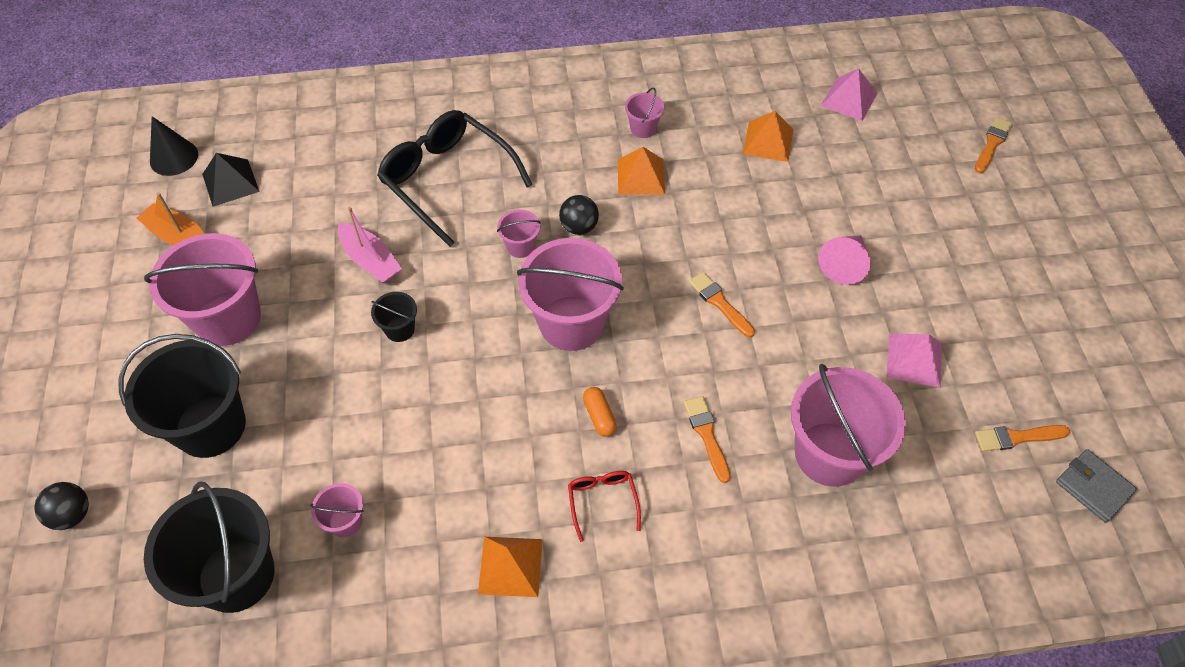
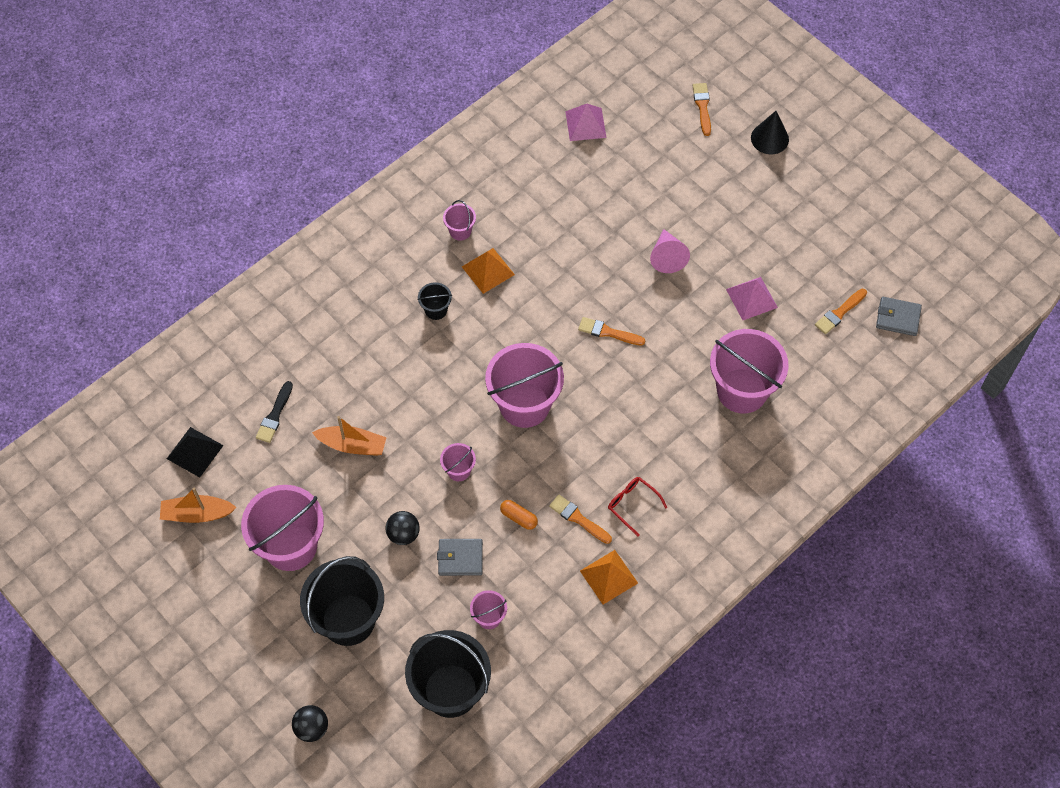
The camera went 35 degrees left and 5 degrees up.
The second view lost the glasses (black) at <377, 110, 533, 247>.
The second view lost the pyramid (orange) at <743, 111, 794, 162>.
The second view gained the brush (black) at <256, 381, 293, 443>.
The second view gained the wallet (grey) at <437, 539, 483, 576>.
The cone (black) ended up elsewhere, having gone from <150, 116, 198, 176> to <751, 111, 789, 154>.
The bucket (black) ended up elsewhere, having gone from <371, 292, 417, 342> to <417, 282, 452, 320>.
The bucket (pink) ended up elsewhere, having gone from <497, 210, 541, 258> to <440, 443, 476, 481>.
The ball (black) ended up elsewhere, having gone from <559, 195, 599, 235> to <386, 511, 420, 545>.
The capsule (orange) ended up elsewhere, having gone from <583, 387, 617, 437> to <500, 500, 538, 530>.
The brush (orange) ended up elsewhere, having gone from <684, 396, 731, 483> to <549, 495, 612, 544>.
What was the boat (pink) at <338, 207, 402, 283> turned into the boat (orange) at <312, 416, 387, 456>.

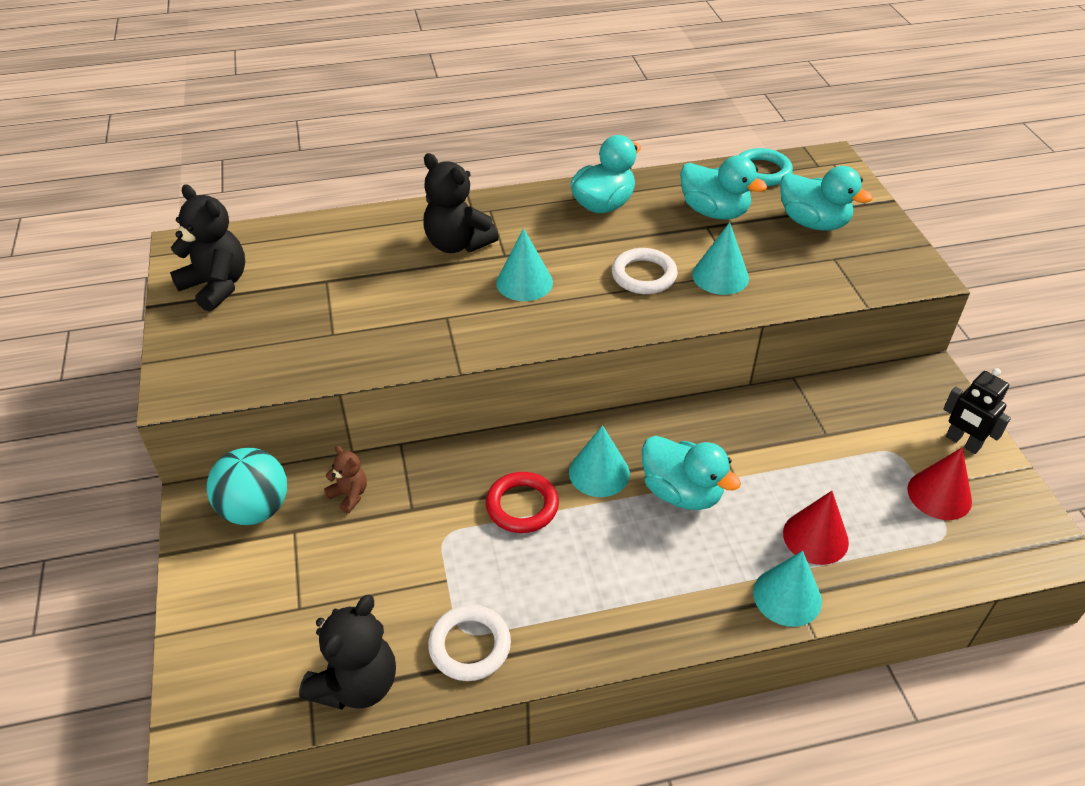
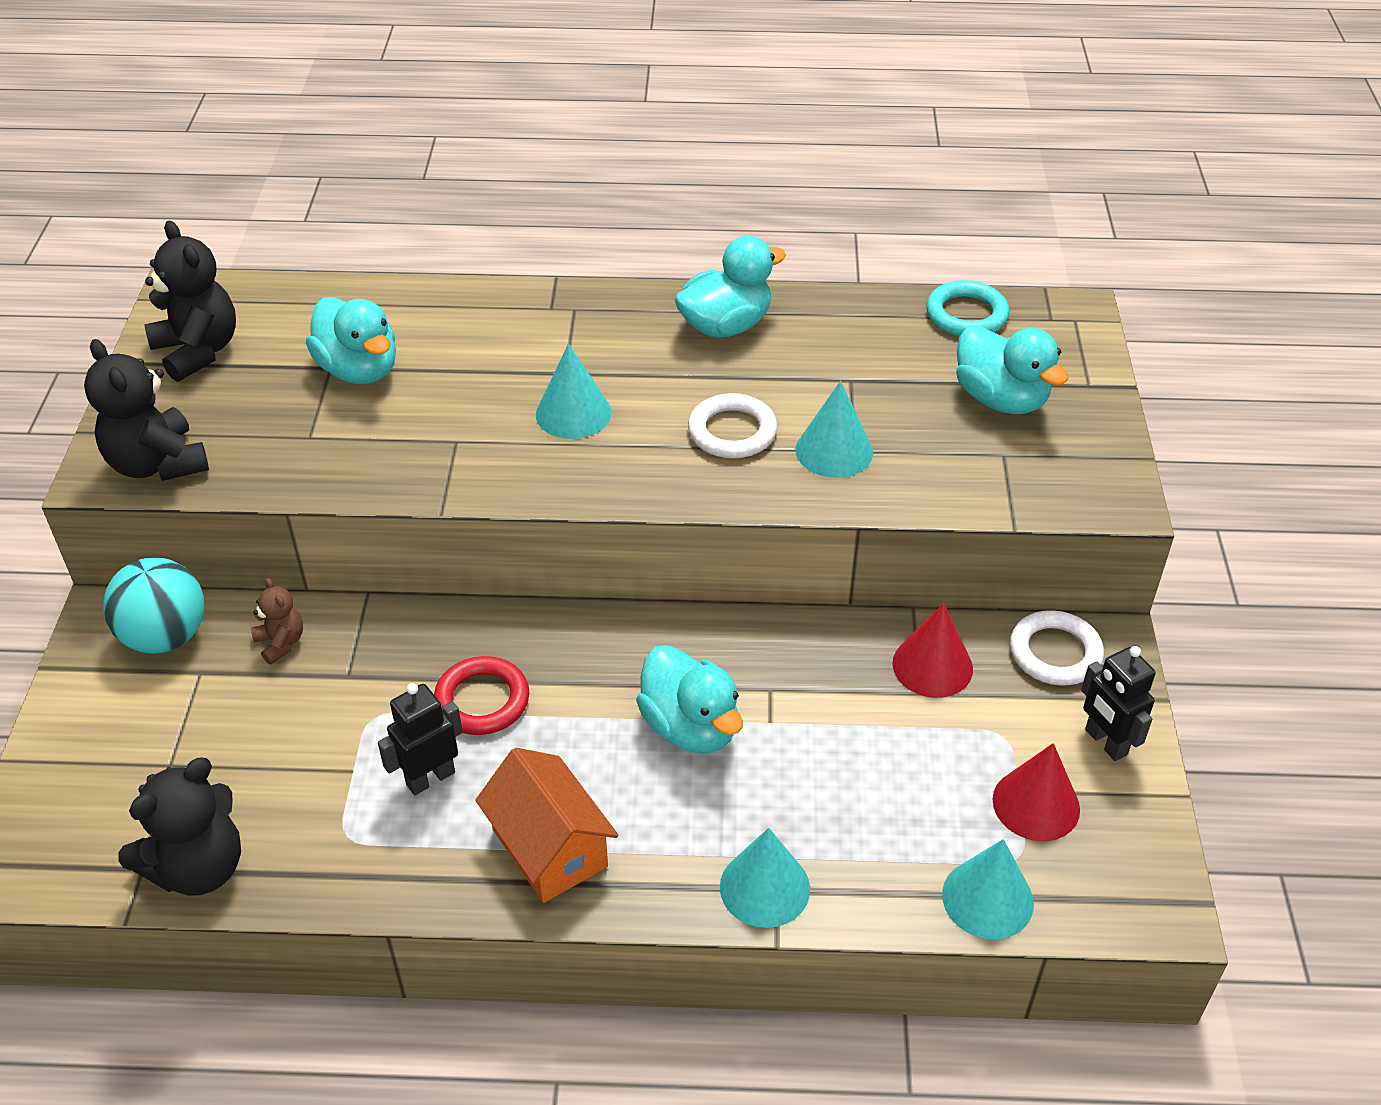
The camera went 15 degrees right and 0 degrees up.
The second view gained the robot (black) at <378, 683, 463, 795>.
The second view gained the house (orange) at <475, 748, 619, 903>.
The teddy bear (black) ended up elsewhere, having gone from <423, 153, 499, 253> to <84, 339, 209, 481>.
The ring (white) ended up elsewhere, having gone from <428, 605, 511, 681> to <1010, 610, 1104, 686>.
The cone (turquoise) ended up elsewhere, having gone from <569, 425, 630, 497> to <942, 839, 1034, 940>.
The duck (turquoise) ended up elsewhere, having gone from <680, 155, 767, 219> to <306, 297, 396, 384>.
The cone (red) ended up elsewhere, having gone from <783, 491, 849, 565> to <892, 603, 973, 698>.

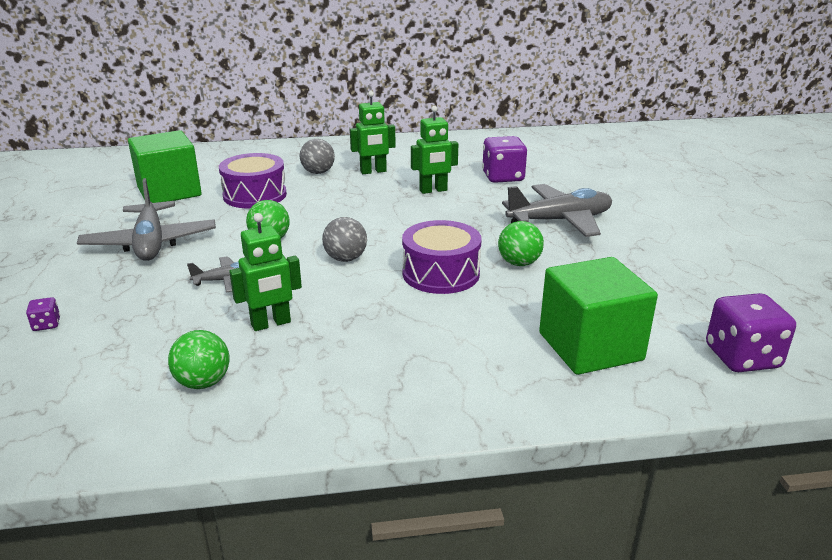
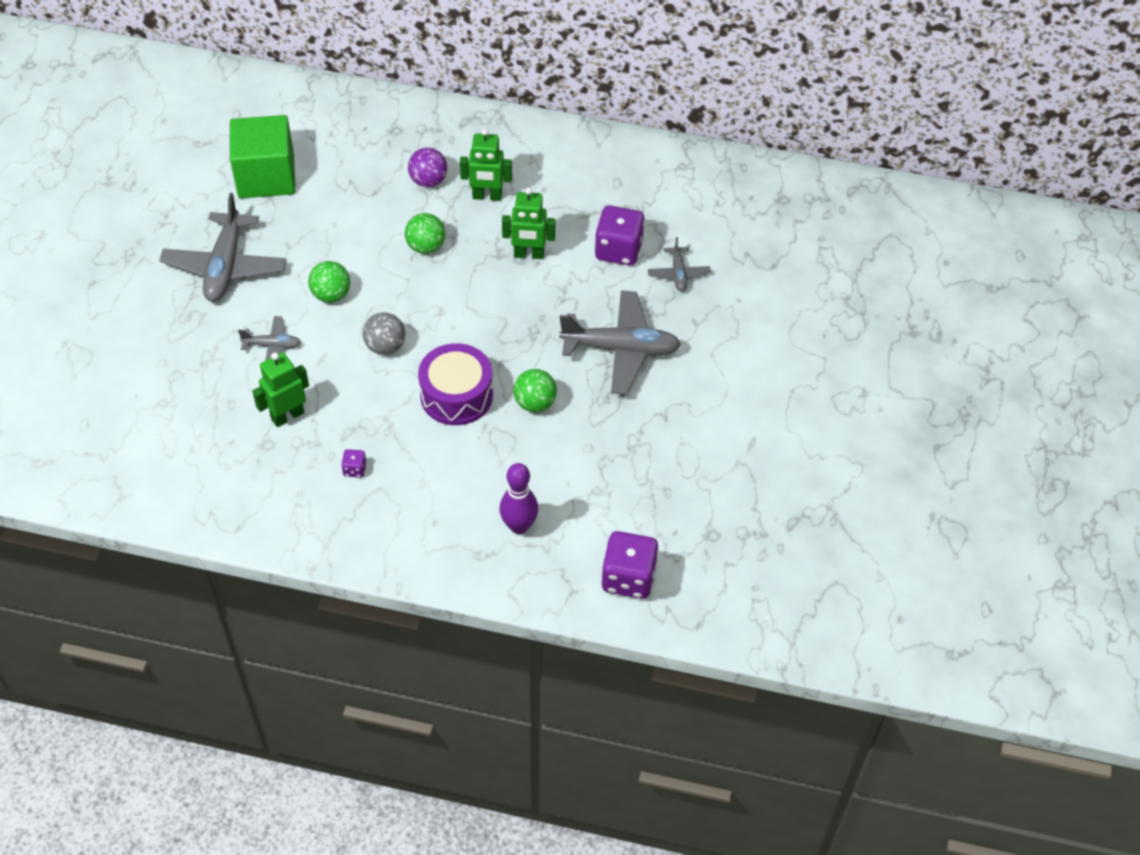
The camera went 20 degrees right and 25 degrees up.
The second view lost the drum (purple) at <219, 153, 287, 208>.
The second view gained the plane (grey) at <648, 237, 711, 292>.
The dice (purple) ended up elsewhere, having gone from <26, 297, 60, 331> to <341, 449, 367, 478>.
The ball (green) ended up elsewhere, having gone from <168, 330, 229, 389> to <405, 213, 445, 254>.
Where the cube (green) stood at <539, 257, 658, 375>, the bowling pin (purple) came to stand at <499, 463, 538, 534>.
What was the ball (grey) at <300, 139, 335, 174> turned into the ball (purple) at <408, 147, 447, 187>.
The robot (green) at <229, 213, 302, 331> ended up facing another way, 150 degrees clockwise from before.

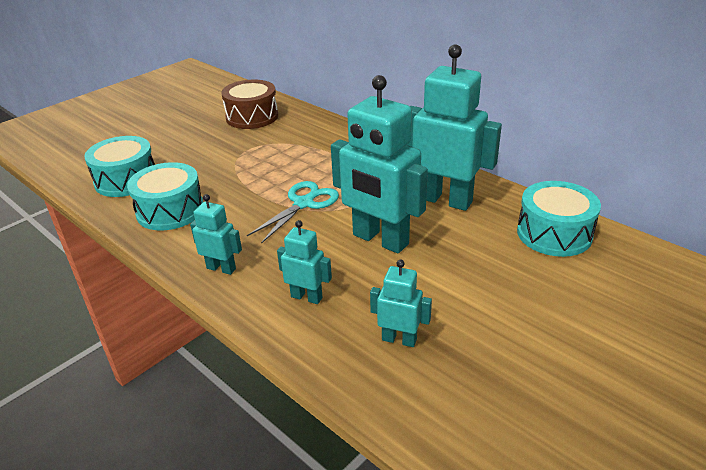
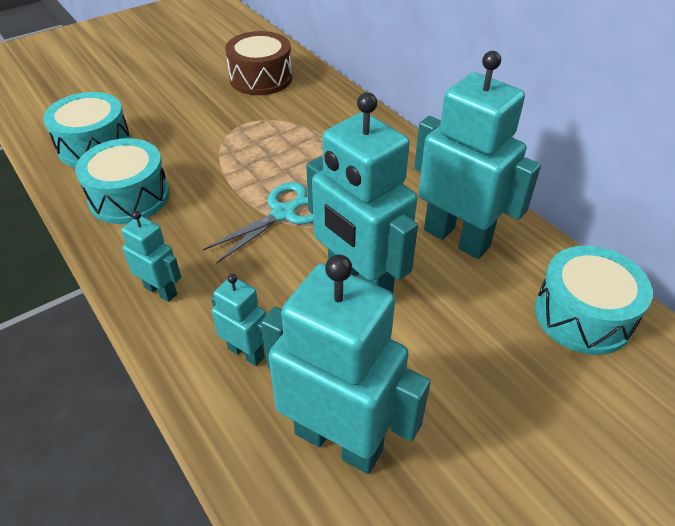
The camera went 10 degrees right and 10 degrees up.
The size of the robot (turquoise) at <370, 260, 432, 347> changed by a factor of 2.04.

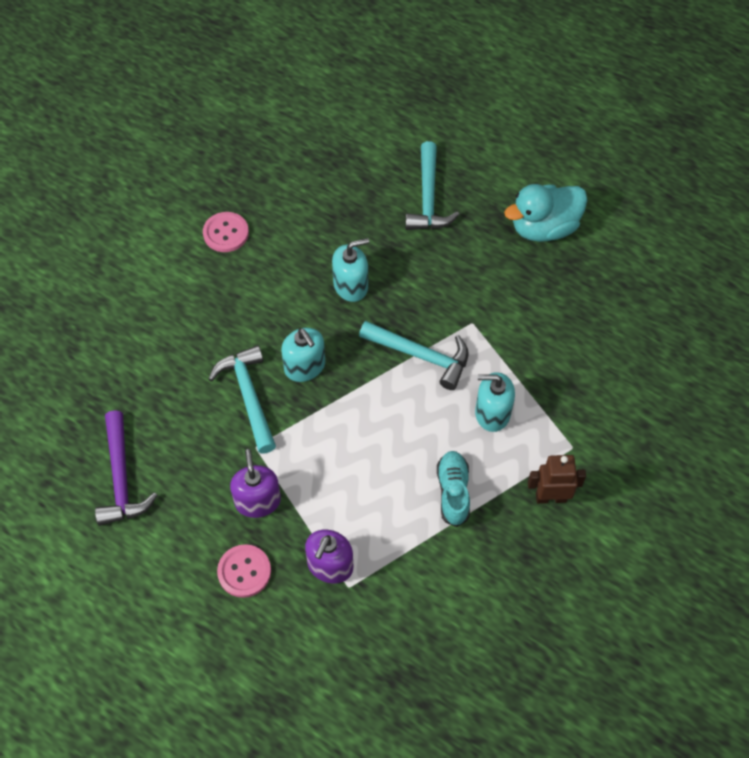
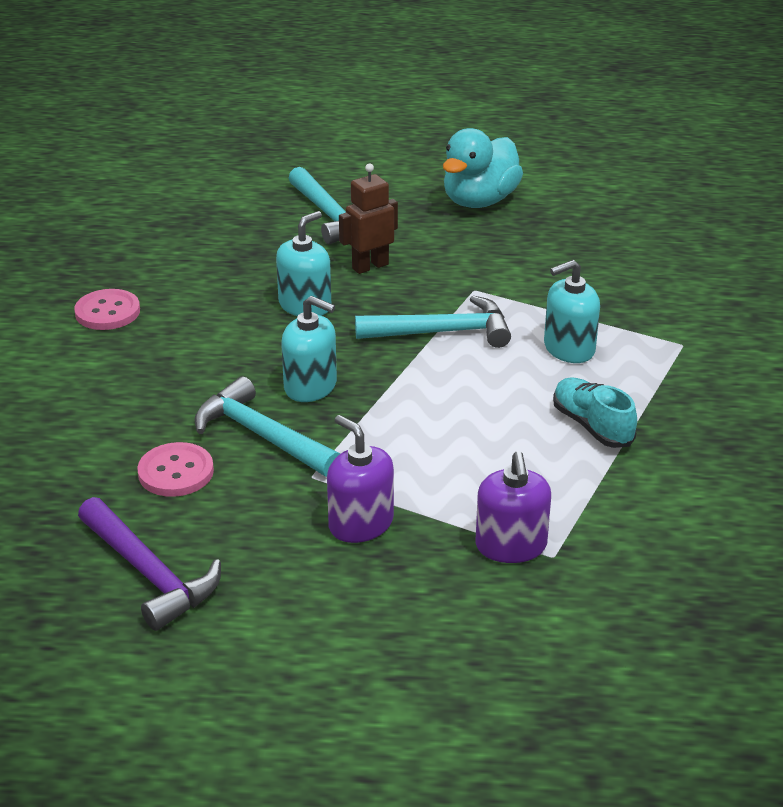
The camera went 30 degrees left and 25 degrees down.
The button (pink) ended up elsewhere, having gone from <217, 544, 271, 598> to <137, 442, 214, 497>.
The robot (brown) ended up elsewhere, having gone from <528, 455, 586, 504> to <339, 163, 398, 274>.

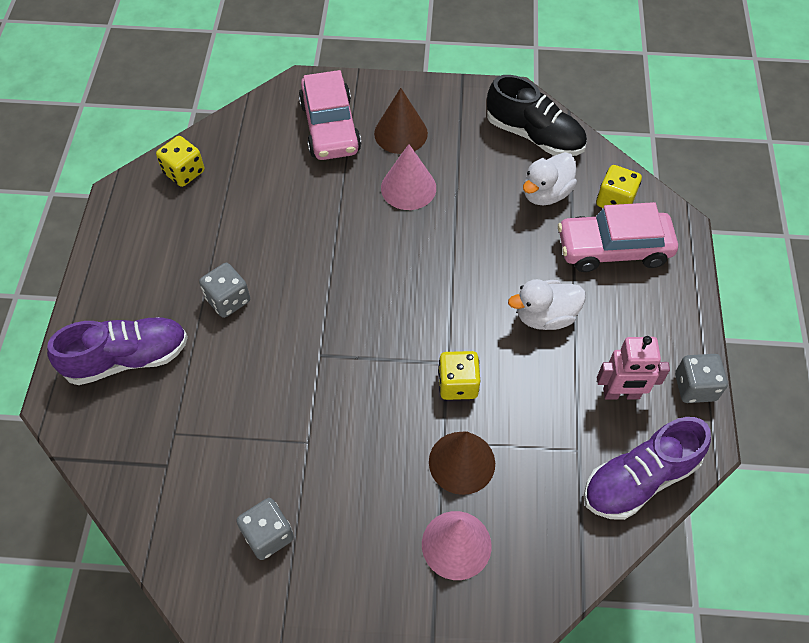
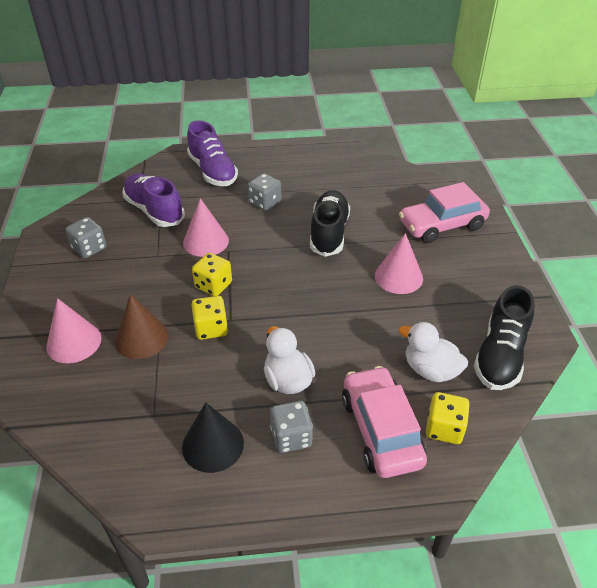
The camera went 80 degrees right and 15 degrees down.
The second view lost the cone (brown) at <374, 88, 428, 154>.
The second view gained the cone (pink) at <183, 198, 229, 257>.
The second view gained the shoe (black) at <310, 190, 350, 257>.
The dice (yellow) ended up elsewhere, having gone from <156, 136, 204, 187> to <192, 253, 232, 296>.
The shoe (purple) ended up elsewhere, having gone from <584, 417, 711, 520> to <122, 174, 185, 227>.
The dice (grey) ended up elsewhere, having gone from <675, 354, 728, 403> to <270, 401, 313, 453>.
Where the robot (pink) stood at <597, 336, 670, 400>, the cone (black) came to stand at <182, 402, 244, 473>.

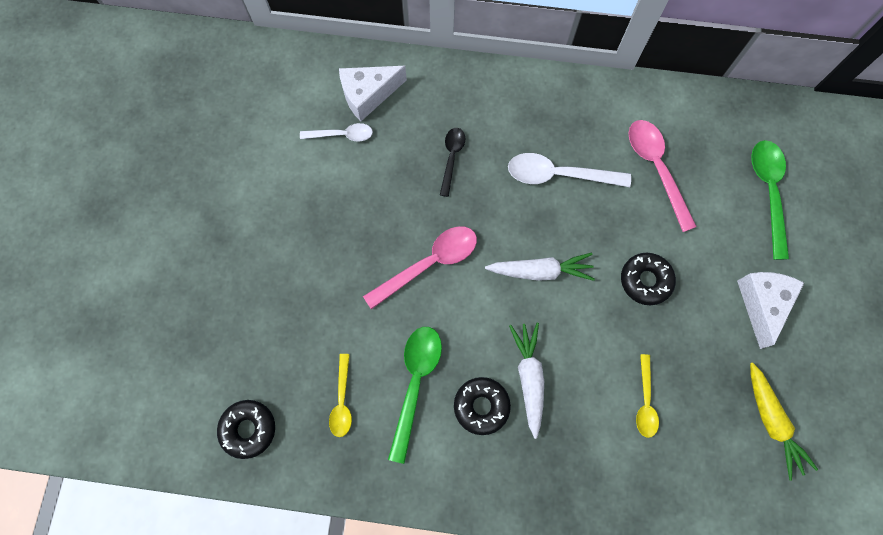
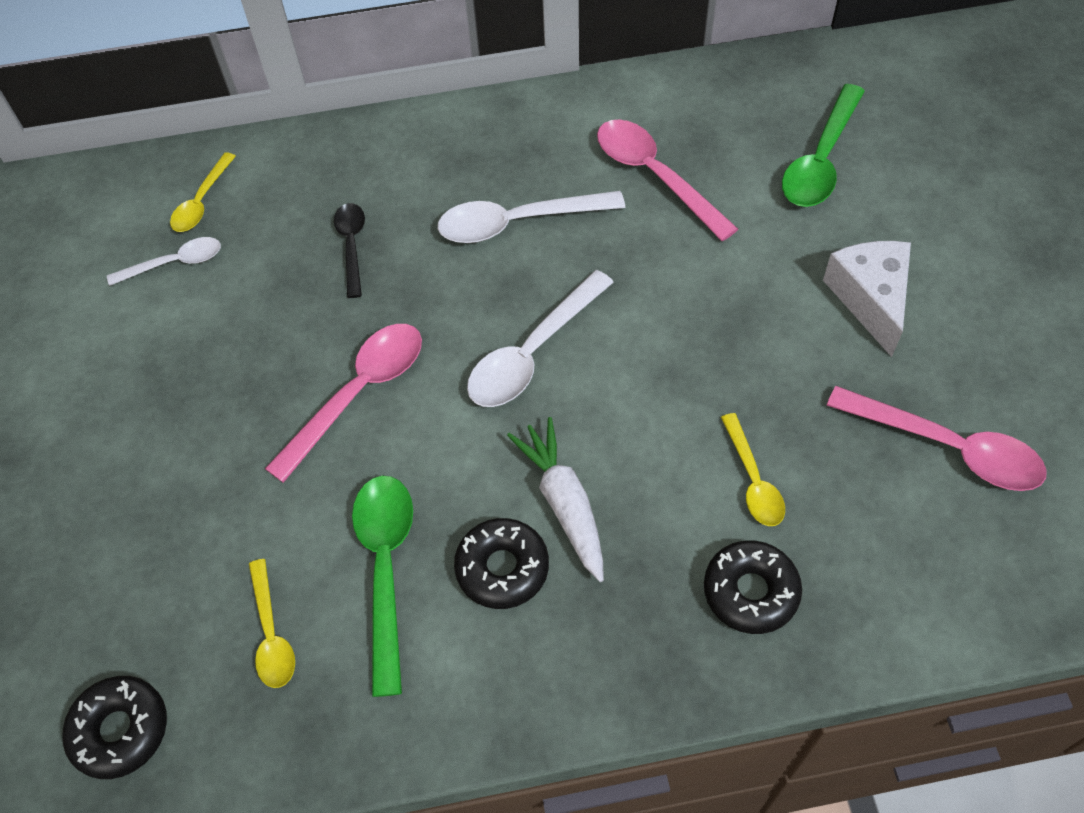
The camera went 15 degrees left and 15 degrees down.
The donut (black) ended up elsewhere, having gone from <621, 253, 676, 305> to <704, 540, 802, 634>.
Where the cheese (white) stood at <339, 66, 407, 121>, the spoon (yellow) came to stand at <170, 152, 236, 232>.
Where the carrot (white) stood at <485, 253, 595, 281>, the spoon (white) came to stand at <467, 270, 614, 407>.
Where the carrot (yellow) stood at <750, 362, 818, 480>, the spoon (pink) came to stand at <826, 386, 1047, 491>.
The spoon (green) at <751, 140, 789, 260> ended up facing another way, 135 degrees counterclockwise from before.

